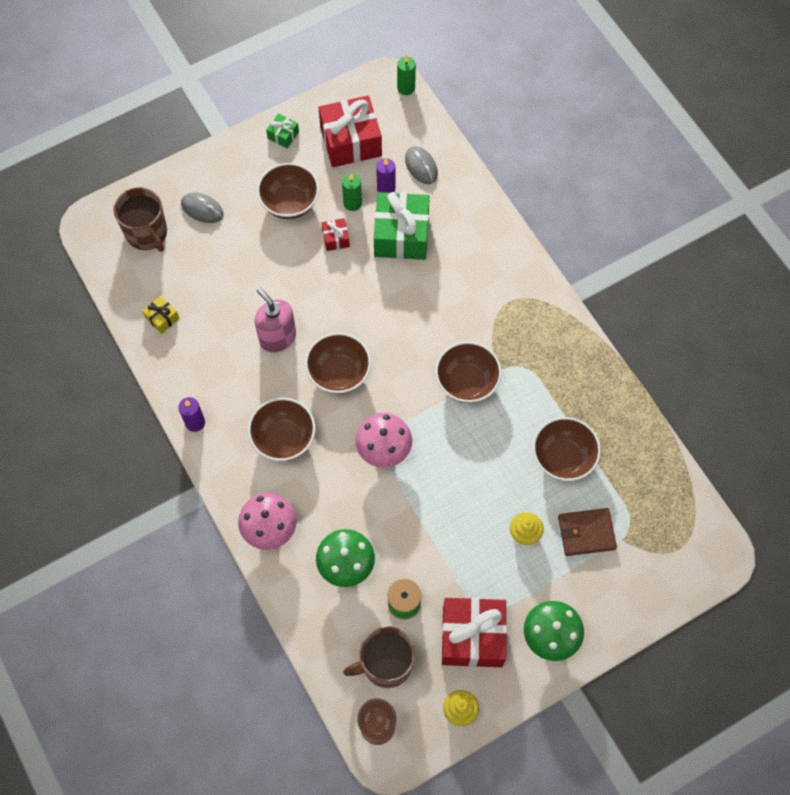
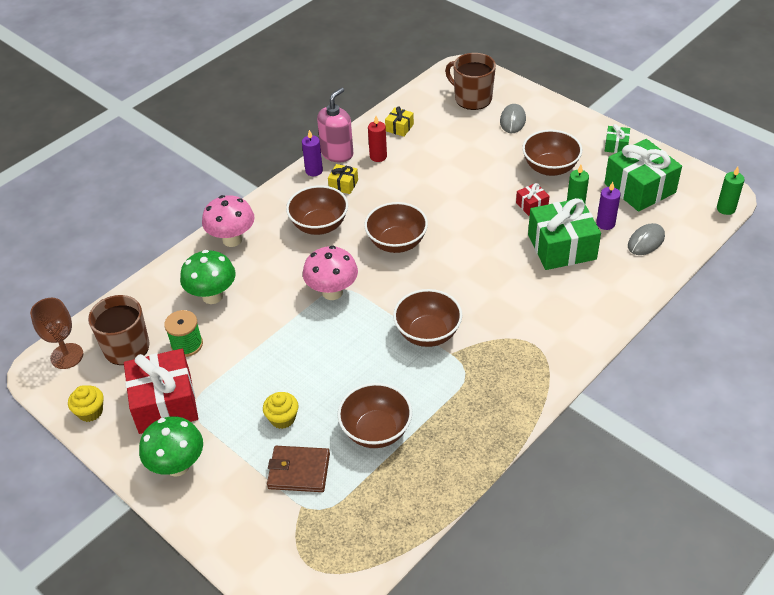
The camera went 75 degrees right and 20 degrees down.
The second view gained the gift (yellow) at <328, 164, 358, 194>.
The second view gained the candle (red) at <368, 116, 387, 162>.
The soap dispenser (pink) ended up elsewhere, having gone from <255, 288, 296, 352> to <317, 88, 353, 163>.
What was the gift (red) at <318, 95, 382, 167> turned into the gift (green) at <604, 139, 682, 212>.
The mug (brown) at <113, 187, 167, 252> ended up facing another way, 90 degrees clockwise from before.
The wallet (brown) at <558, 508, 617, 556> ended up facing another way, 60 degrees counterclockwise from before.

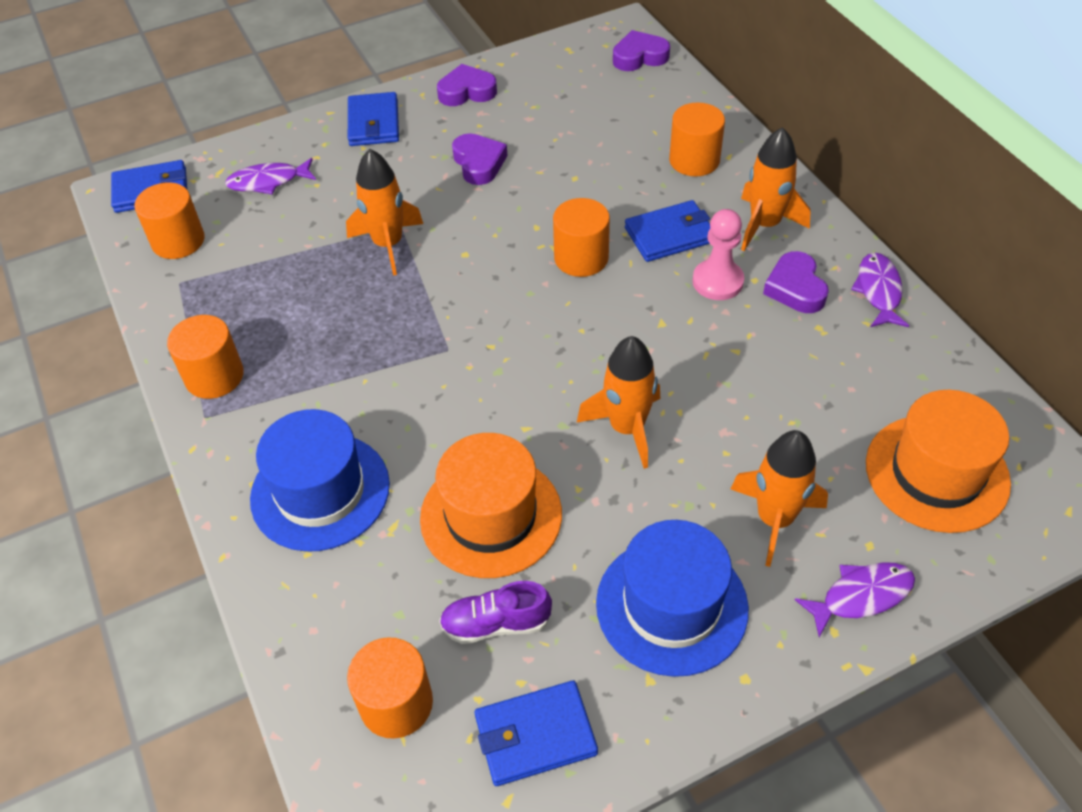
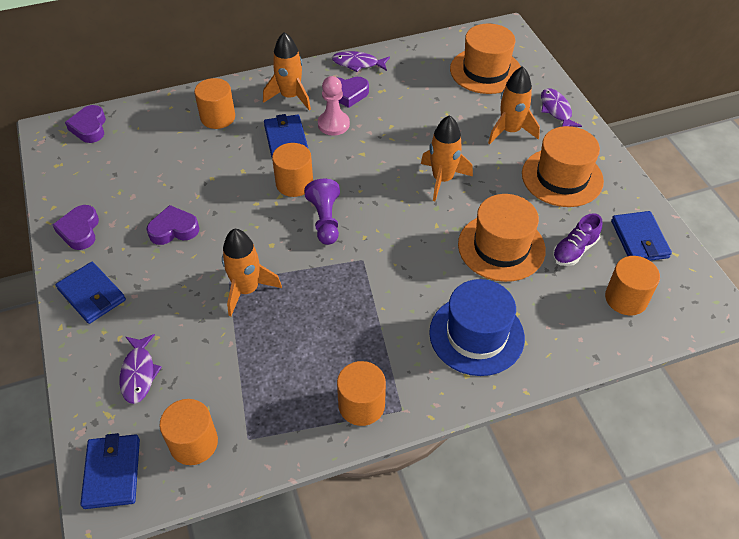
The camera went 85 degrees left and 0 degrees up.
The second view gained the pawn (purple) at <304, 179, 340, 245>.
What was the hat (blue) at <596, 520, 749, 677> turned into the hat (orange) at <522, 126, 604, 207>.
The wallet (blue) at <348, 92, 399, 146> ended up facing another way, 45 degrees clockwise from before.
The shoe (purple) at <439, 581, 552, 644> ended up facing another way, 45 degrees clockwise from before.

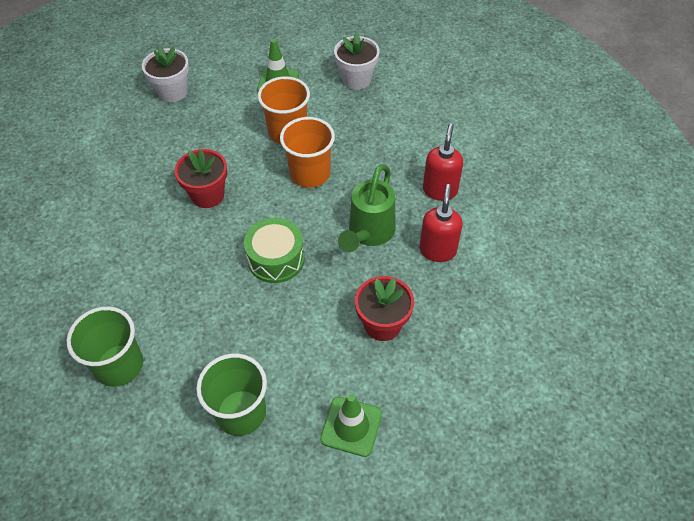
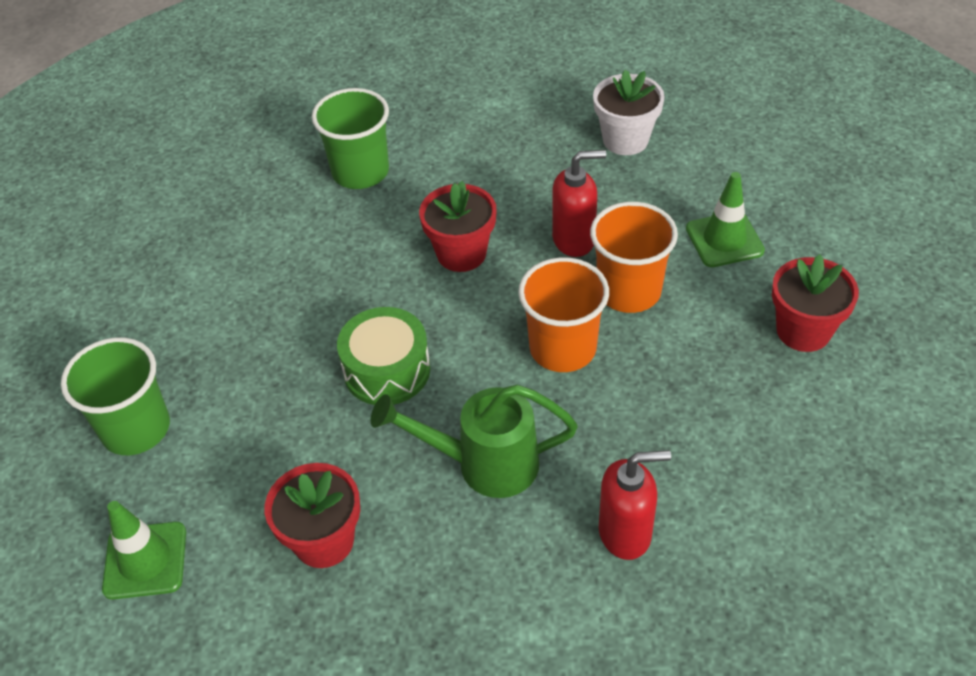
The camera went 70 degrees right and 5 degrees down.
The cup (green) ended up elsewhere, having gone from <67, 306, 143, 387> to <312, 88, 389, 189>.
The soap dispenser (red) ended up elsewhere, having gone from <419, 184, 463, 262> to <552, 150, 606, 257>.
What was the flower pot (white) at <334, 32, 380, 90> turned into the flower pot (red) at <772, 254, 859, 352>.

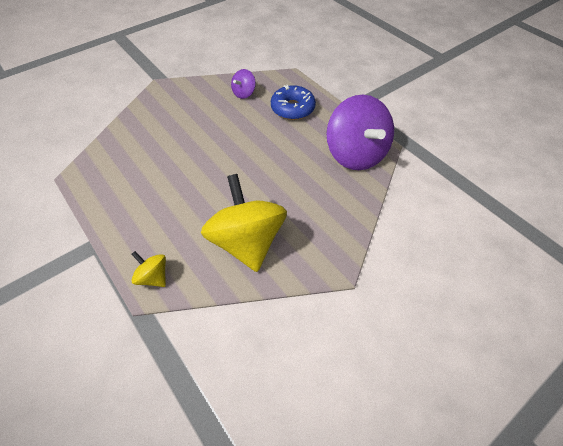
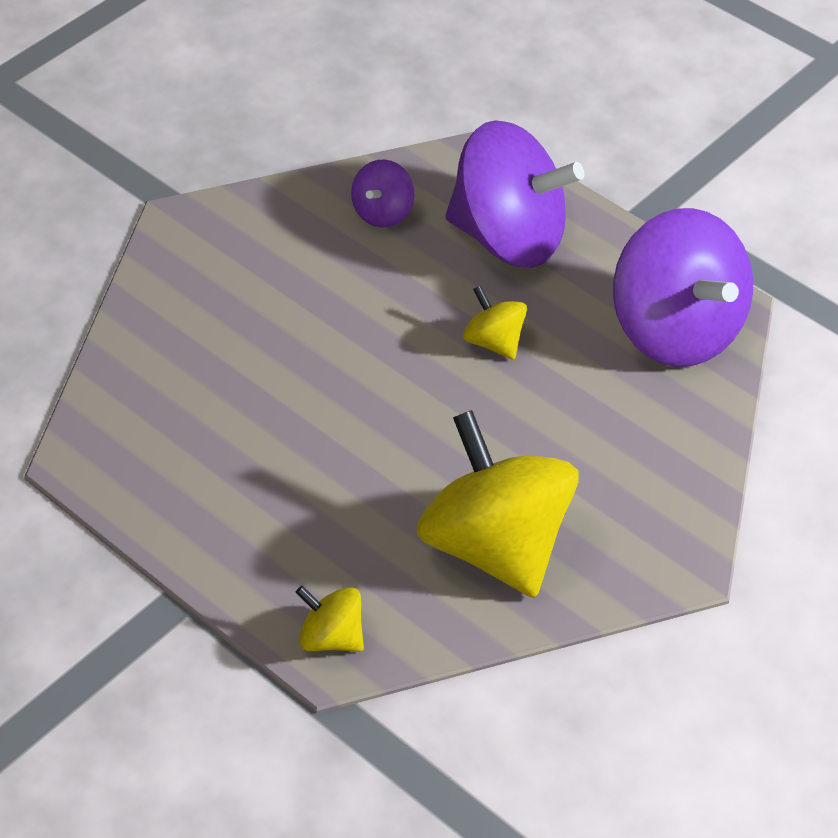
The camera went 10 degrees left and 5 degrees down.
The second view gained the spinning top (yellow) at <463, 285, 527, 360>.
Where the donut (blue) stood at <271, 85, 316, 120>, the spinning top (purple) came to stand at <445, 120, 584, 268>.

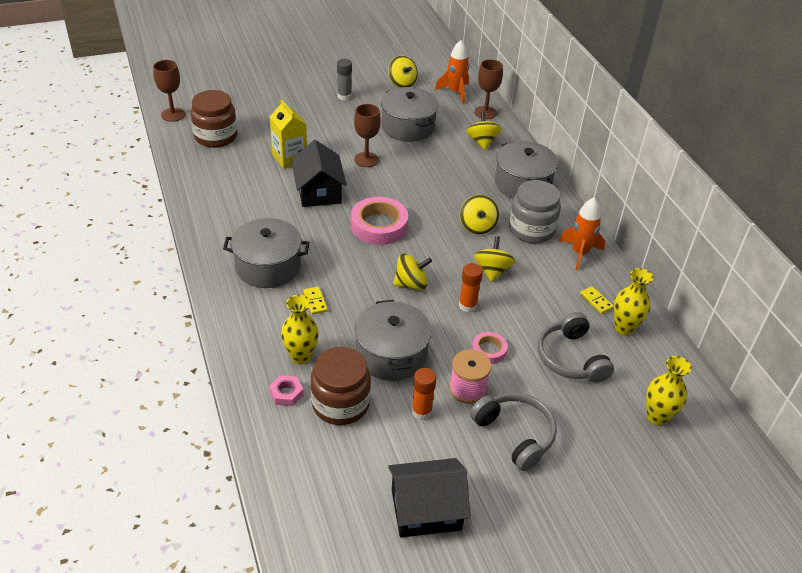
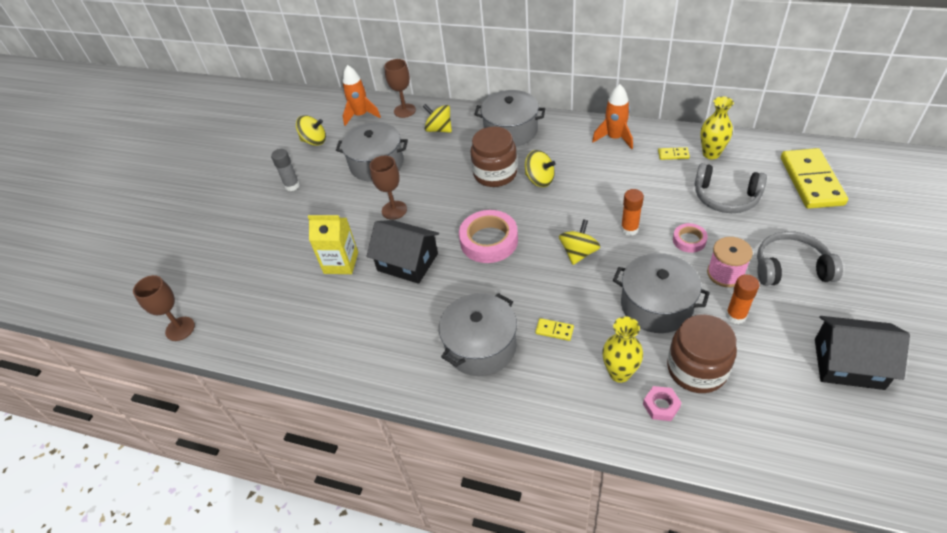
The camera went 45 degrees left and 5 degrees up.
The second view lost the spinning top (yellow) at <474, 236, 515, 282>.
The second view lost the jar (grey) at <509, 180, 561, 243>.
The jar (brown) ended up elsewhere, having gone from <191, 90, 237, 148> to <471, 127, 517, 187>.
Where the vase (yellow) stood at <646, 356, 692, 426>, the domino (yellow) came to stand at <781, 148, 848, 209>.
The house (black) at <388, 458, 471, 538> ended up facing another way, 75 degrees clockwise from before.

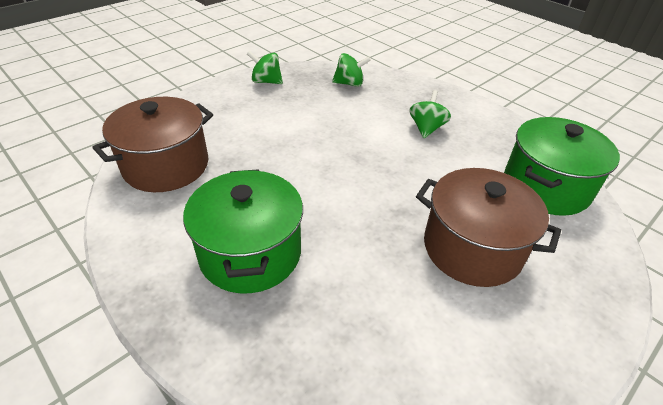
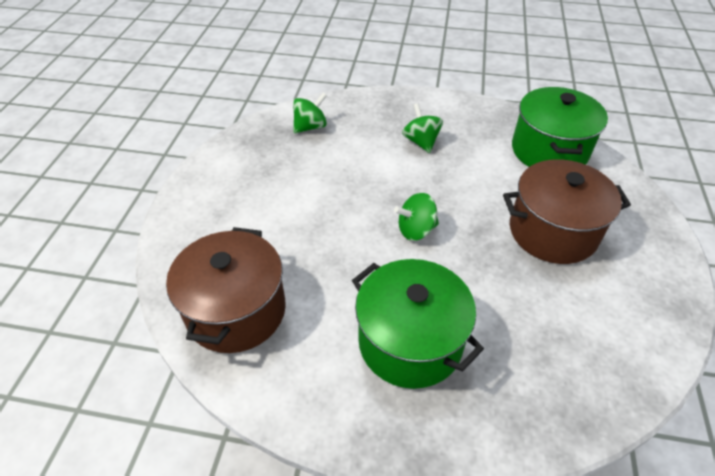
The camera went 35 degrees left and 5 degrees up.
The spinning top (green) ended up elsewhere, having gone from <247, 51, 283, 84> to <394, 193, 439, 241>.

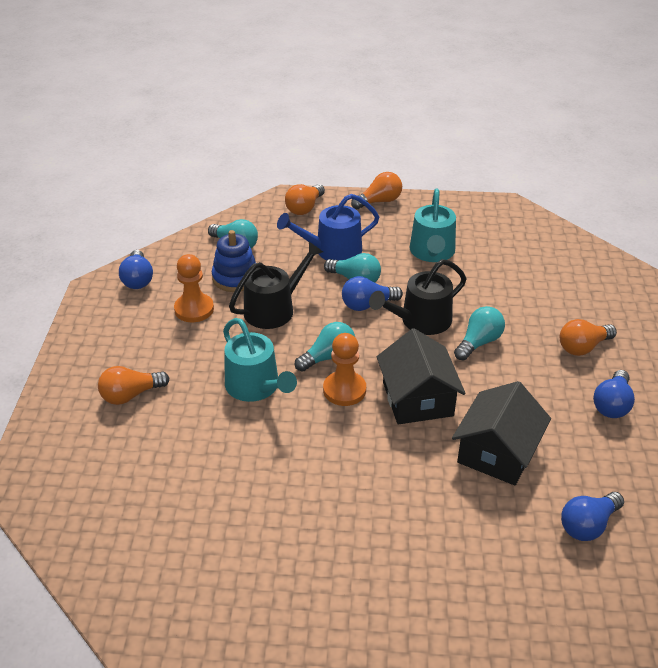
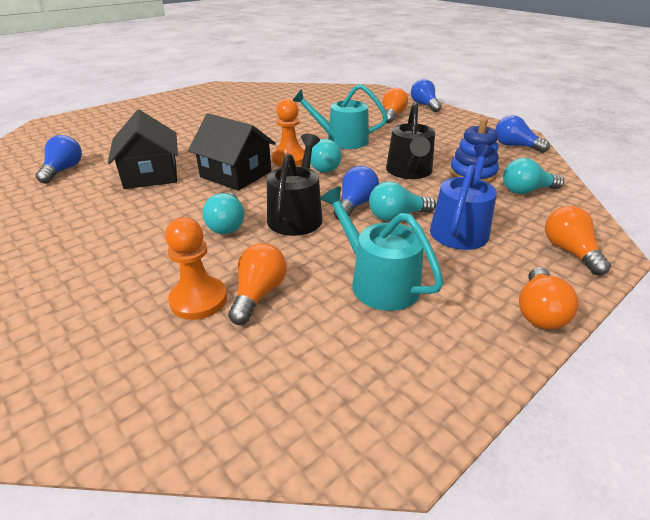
The camera went 135 degrees right and 5 degrees down.
The pawn (orange) ended up elsewhere, having gone from <174, 254, 214, 322> to <165, 217, 227, 320>.
The light bulb (orange) ended up elsewhere, having gone from <560, 319, 617, 356> to <228, 243, 287, 325>.
The light bulb (blue) ended up elsewhere, having gone from <593, 370, 635, 418> to <411, 79, 442, 112>.

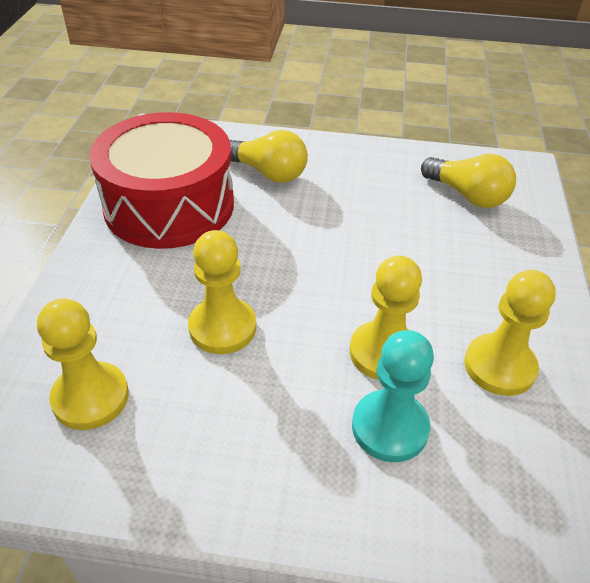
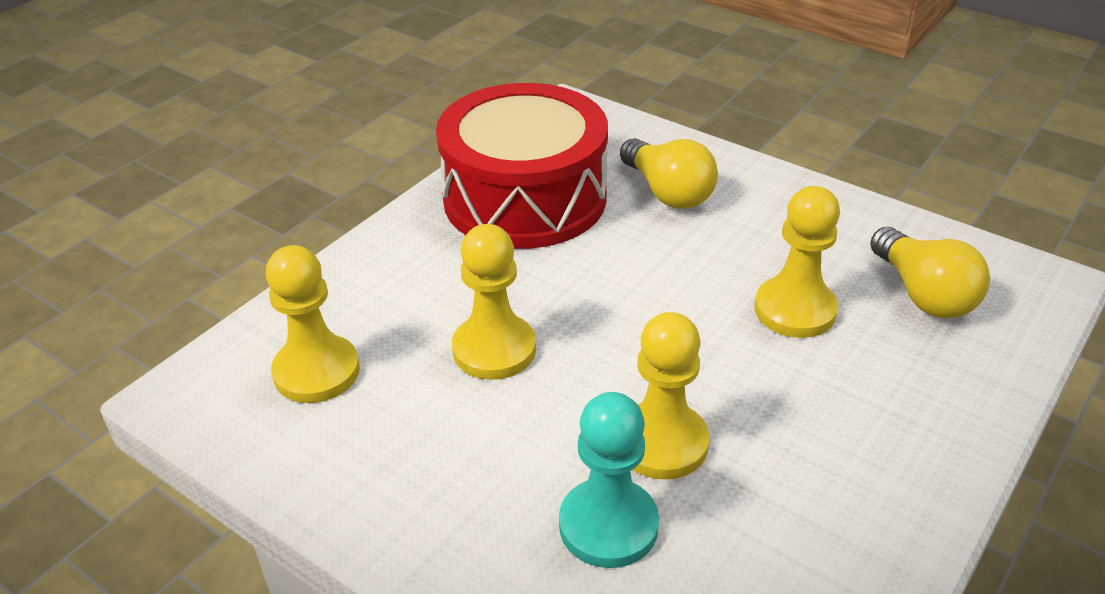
The camera went 30 degrees right and 5 degrees down.
The pawn (yellow) ended up elsewhere, having gone from <464, 270, 556, 396> to <754, 186, 840, 338>.

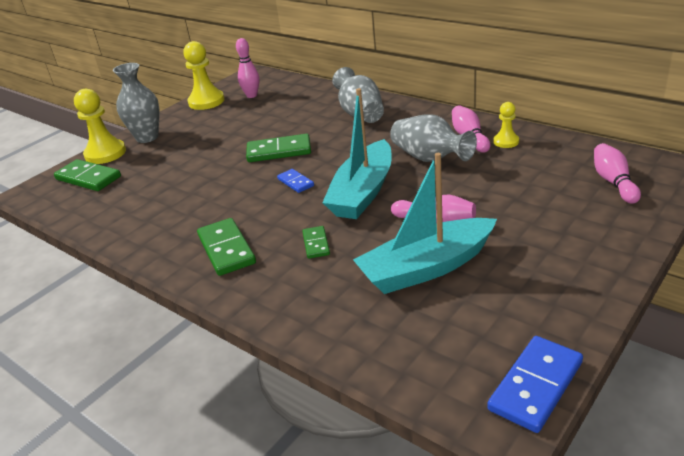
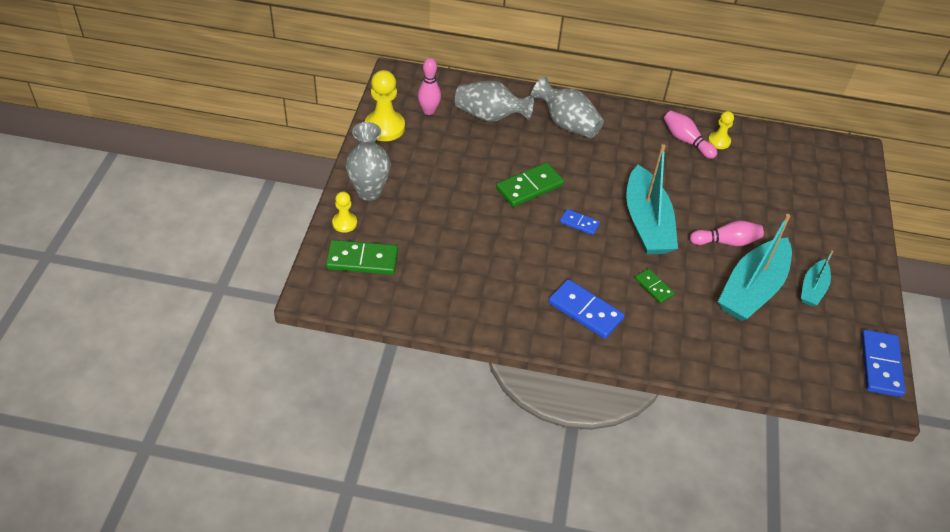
The camera went 35 degrees left and 15 degrees up.
The second view lost the bowling pin (pink) at <594, 143, 641, 204>.
The second view gained the boat (turquoise) at <801, 250, 833, 306>.
The vase (grey) ended up elsewhere, having gone from <390, 114, 477, 162> to <455, 81, 534, 122>.
What was the domino (green) at <197, 218, 256, 276> turned into the domino (blue) at <548, 279, 625, 339>.
The size of the pawn (yellow) at <74, 89, 126, 164> changed by a factor of 0.56.

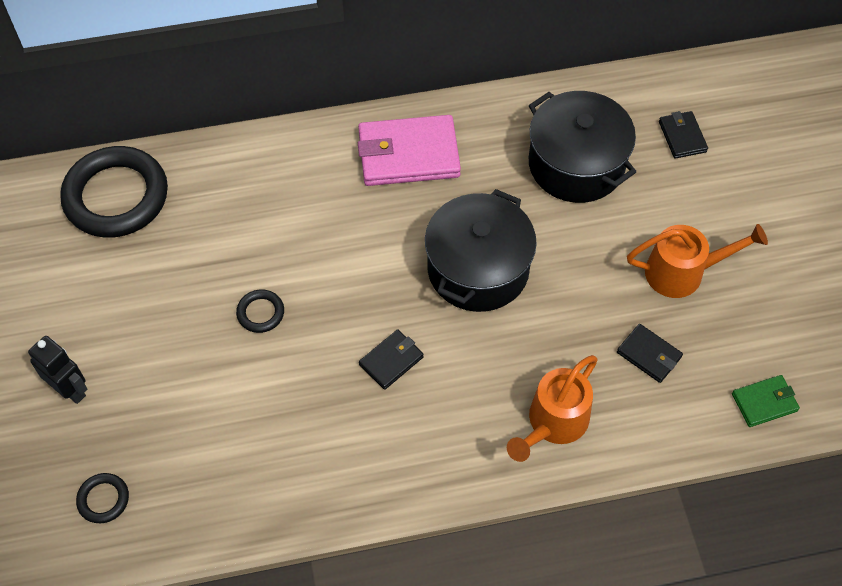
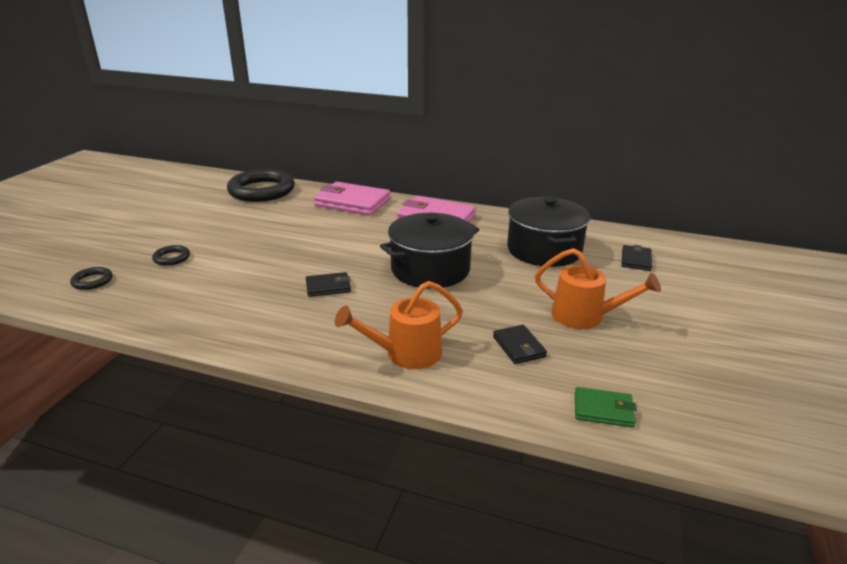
The camera went 30 degrees right and 30 degrees down.
The second view lost the robot (black) at <28, 336, 87, 404>.
The second view gained the wallet (pink) at <314, 182, 391, 216>.
The ring (black) ended up elsewhere, having gone from <236, 290, 284, 333> to <152, 245, 190, 266>.

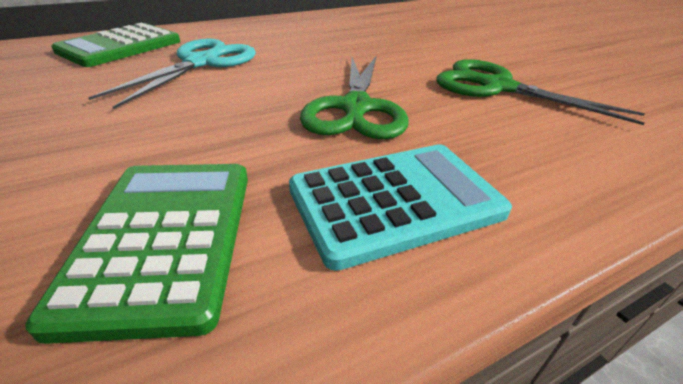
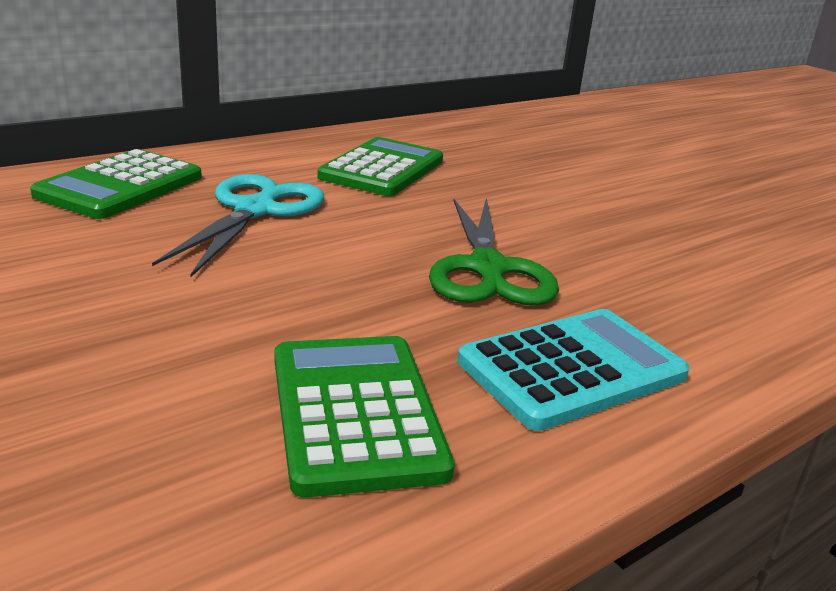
The camera went 10 degrees left and 10 degrees down.
The second view lost the scissors (green) at <436, 59, 645, 125>.
The second view gained the calculator (green) at <317, 137, 443, 196>.

